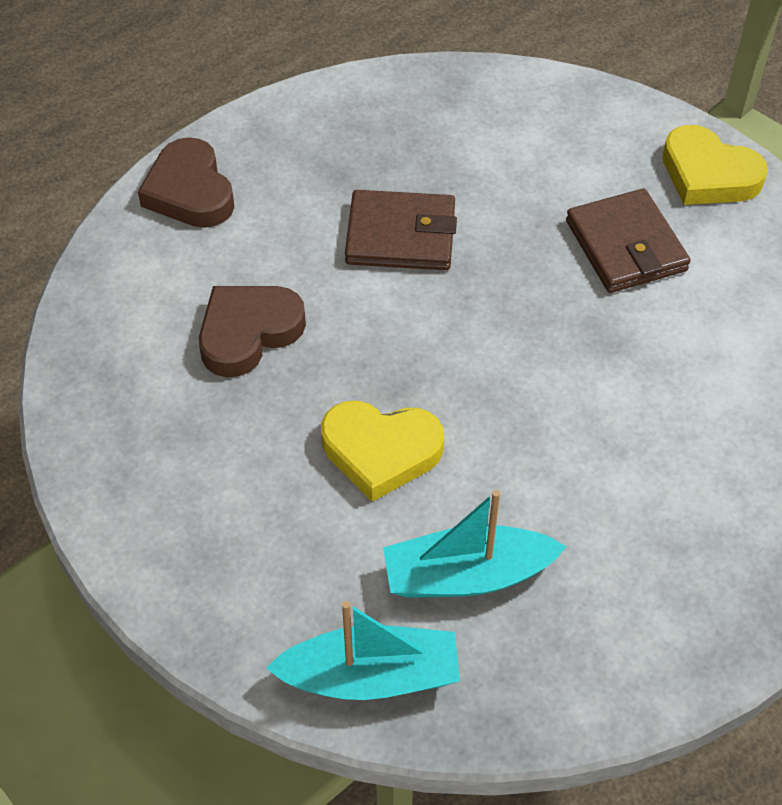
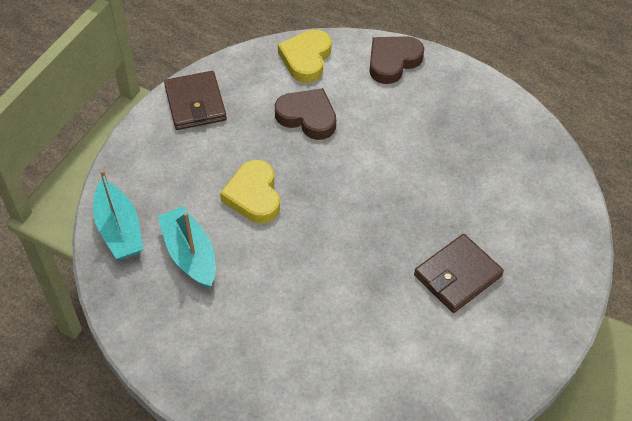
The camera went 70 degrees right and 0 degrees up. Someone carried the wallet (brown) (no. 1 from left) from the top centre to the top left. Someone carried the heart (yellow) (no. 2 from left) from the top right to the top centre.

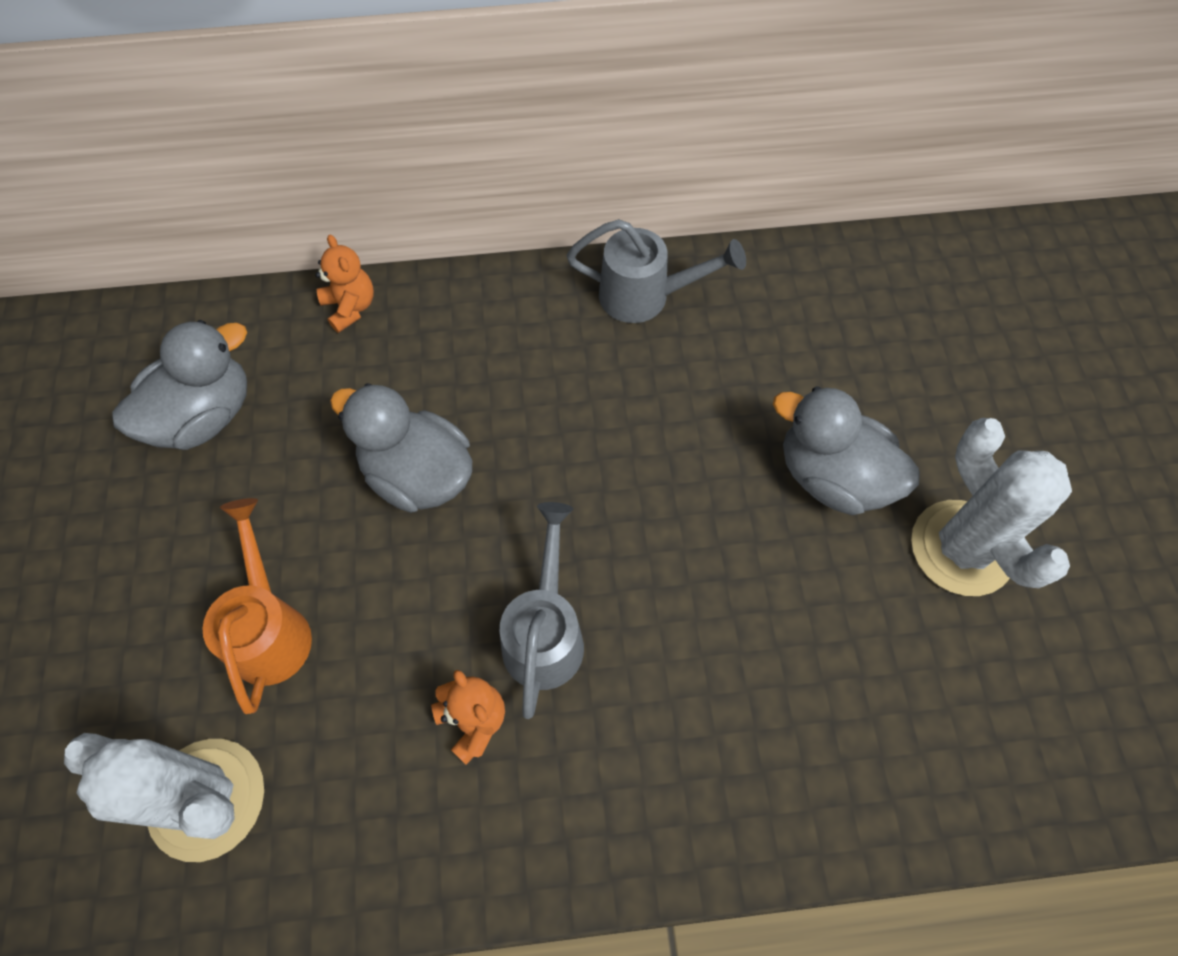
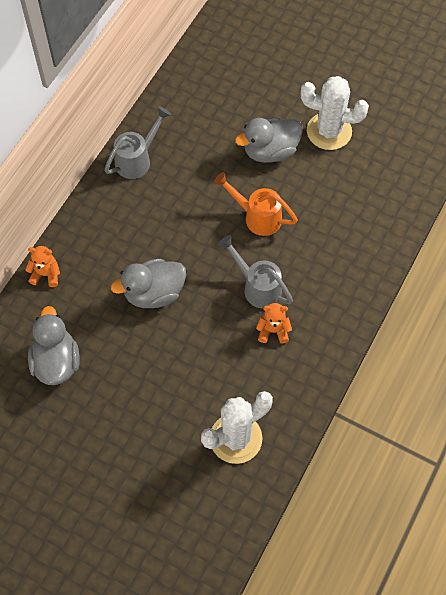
The camera went 55 degrees left and 0 degrees up. Someone carried the watering can (orange) from the middle left to the centre.

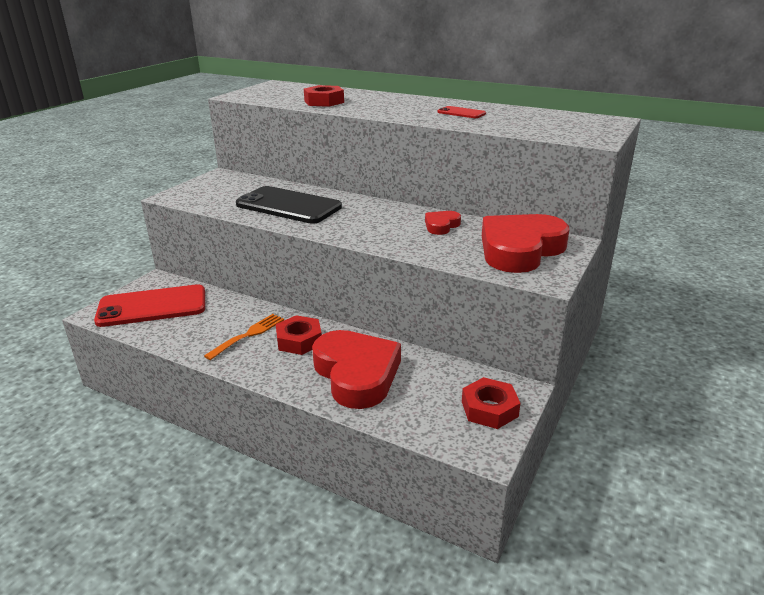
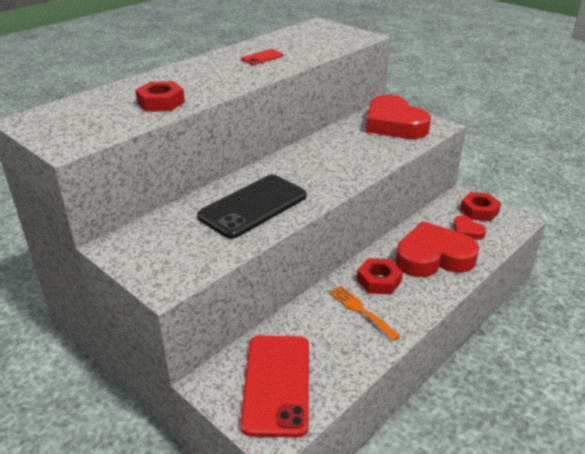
The camera went 75 degrees left and 5 degrees up. Someone carried the heart (red) (no. 2 from left in the first image) from the centre to the middle right.

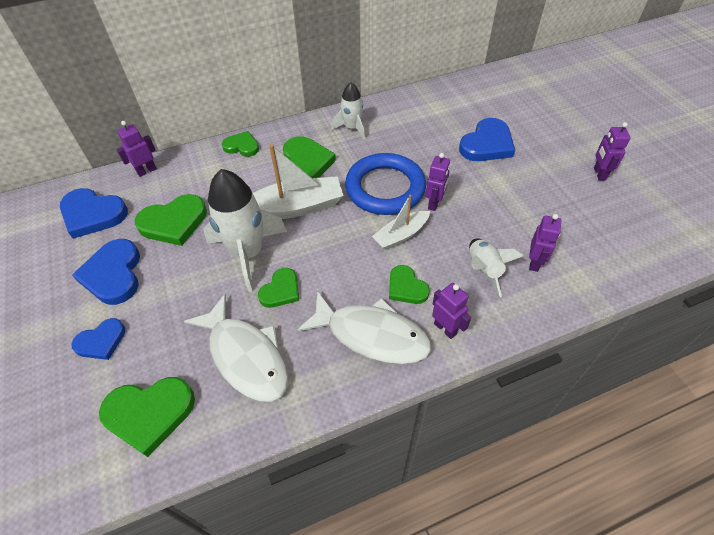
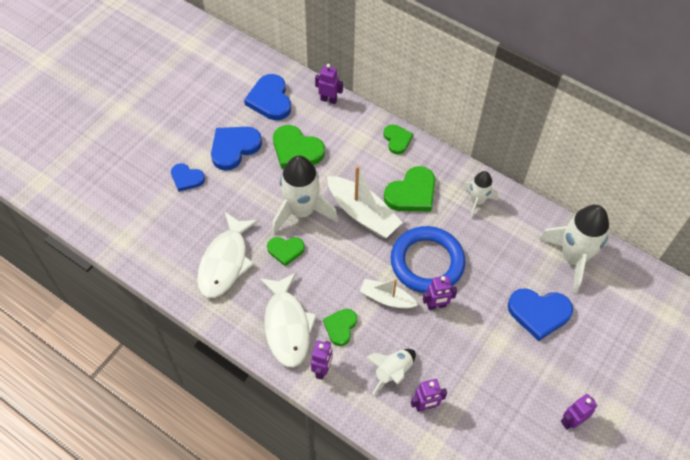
The camera went 55 degrees right and 5 degrees up. Someone took away the heart (green) (no. 1 from left) at the bottom left. Someone put down the rocket (white) (no. 4 from left) at the middle right.

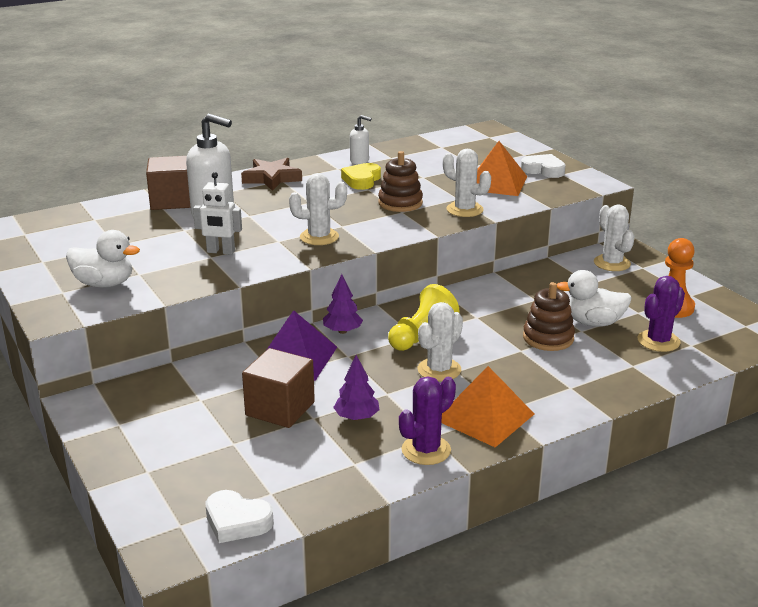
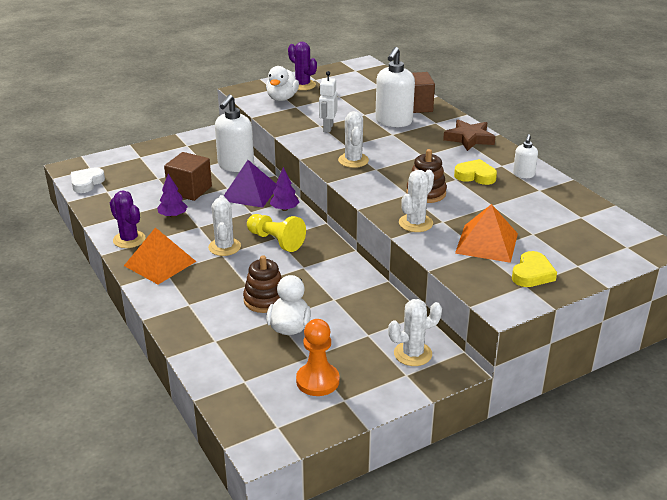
The camera went 90 degrees right and 5 degrees up. Someone rotated the cactus (white) (no. 2 from left in the first image) at the centre by 45 degrees clockwise. Someone repainted the heart (white) (no. 2 from left) at the top right, which became the heart (yellow) (no. 2 from left) at the middle right. Someone carried the cactus (purple) (no. 2 from left) from the middle right to the top centre. Someone put down the soap dispenser (white) (no. 1 from left) at the top centre.

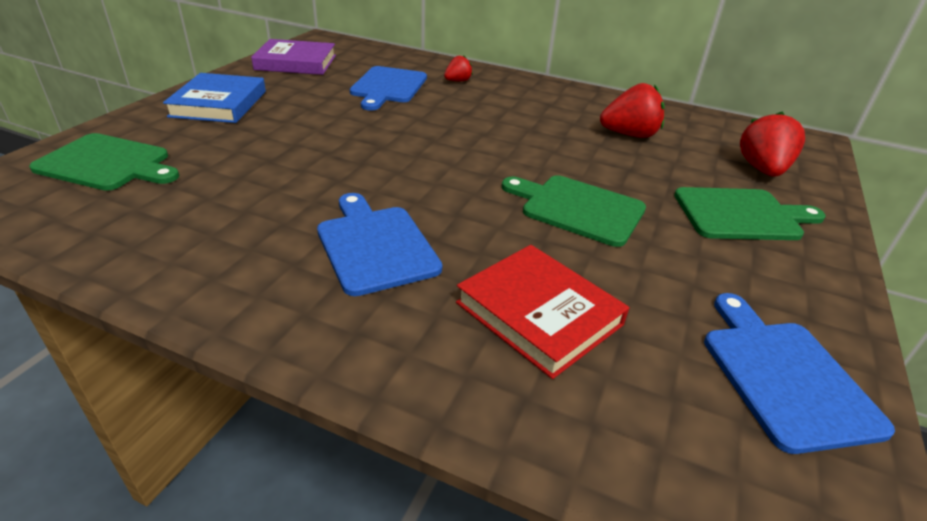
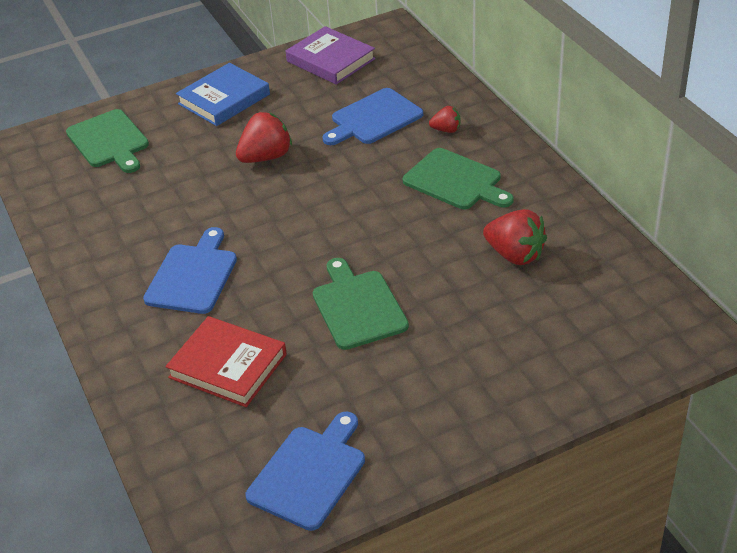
The camera went 45 degrees right and 5 degrees up. Someone rotated the book (red) at the centre by 60 degrees counterclockwise. Someone carried the cutting board (green) (no. 3 from left) from the middle right to the top centre. Someone carried the strawberry (red) (no. 3 from left in the first image) from the top right to the top centre.

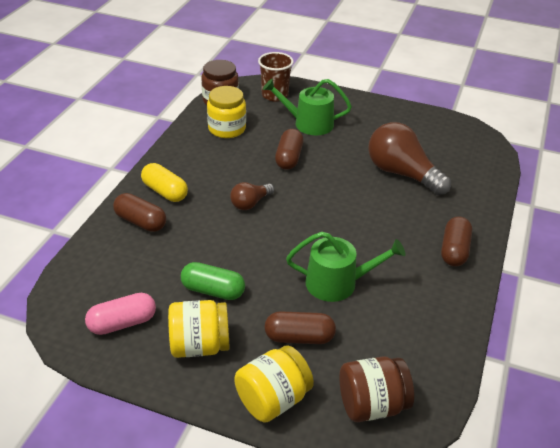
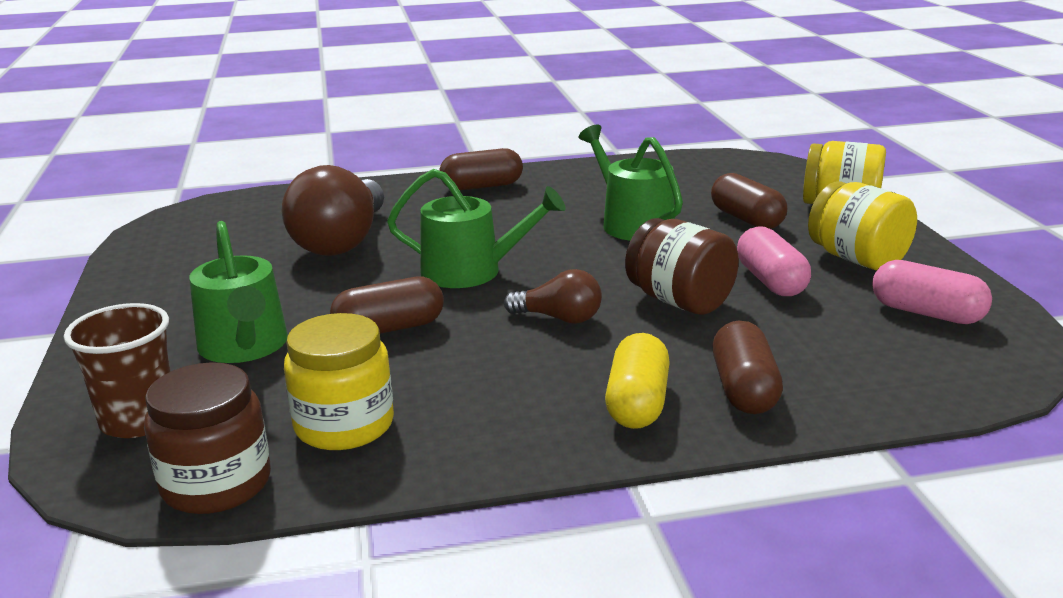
The camera went 120 degrees left and 15 degrees down. Someone repainted the capsule (green) at the centre, which became the capsule (pink) (no. 1 from left) at the middle right. Someone carried the jar (brown) (no. 2 from left) from the bottom right to the centre. Someone put down the watering can (green) (no. 2 from left) at the centre.

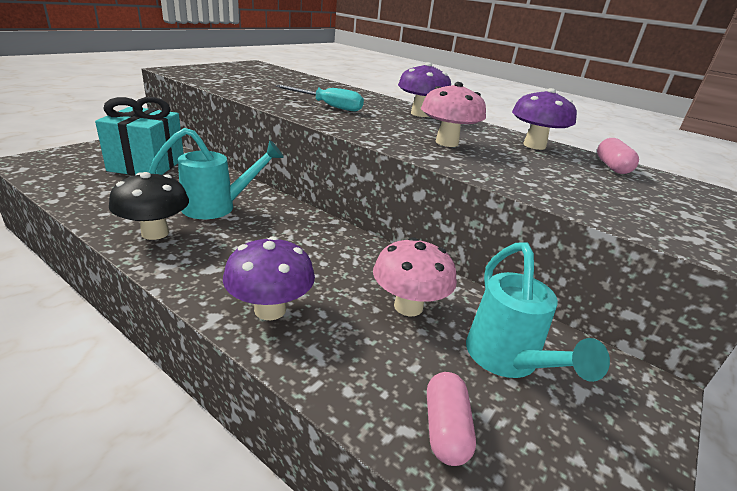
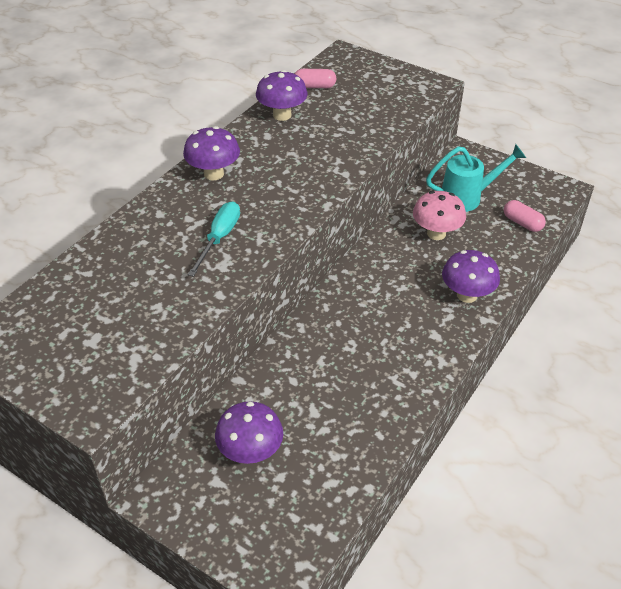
The camera went 90 degrees left and 15 degrees up. Someone swapped the gift (turquoise) at the top left for the mushroom (purple) (no. 2 from left) at the bottom centre. Someone took away the mushroom (black) at the middle left. Someone took away the watering can (turquoise) (no. 1 from left) at the middle left. Someone took away the mushroom (pink) (no. 2 from left) at the top centre. Someone rotated the capsule (pink) (no. 1 from left in the first image) at the bottom centre by 45 degrees clockwise.

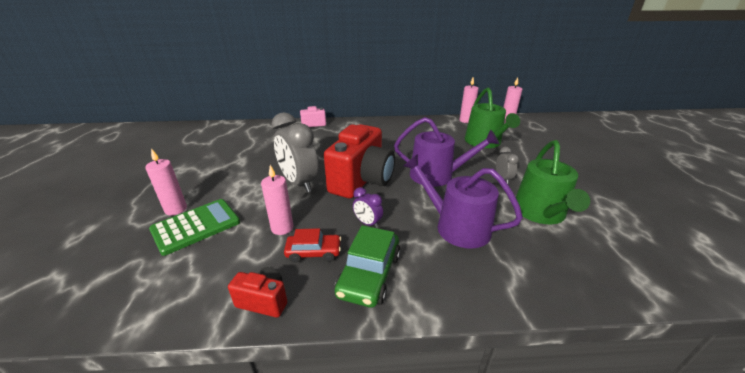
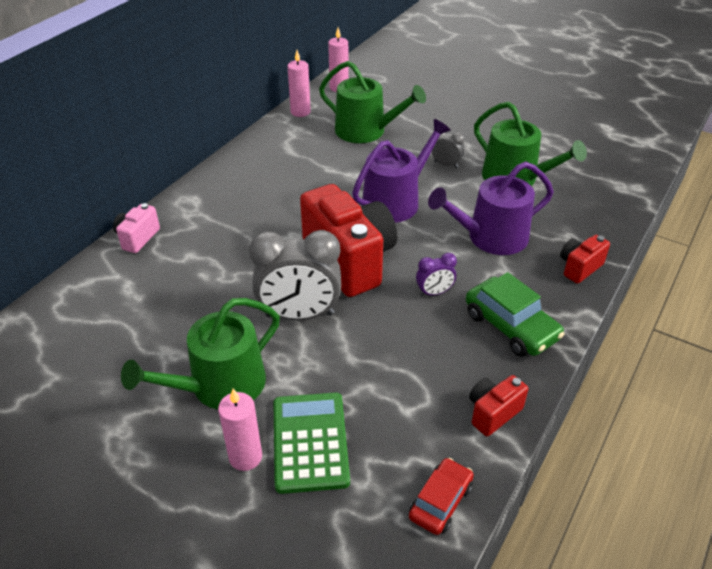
The camera went 55 degrees left and 10 degrees up. Someone took away the candle (pink) (no. 2 from left) at the centre. Someone carried the car (red) from the centre to the bottom centre. Someone put down the watering can (green) (no. 1 from left) at the middle left. Someone put down the camera (red) (no. 3 from left) at the middle right.

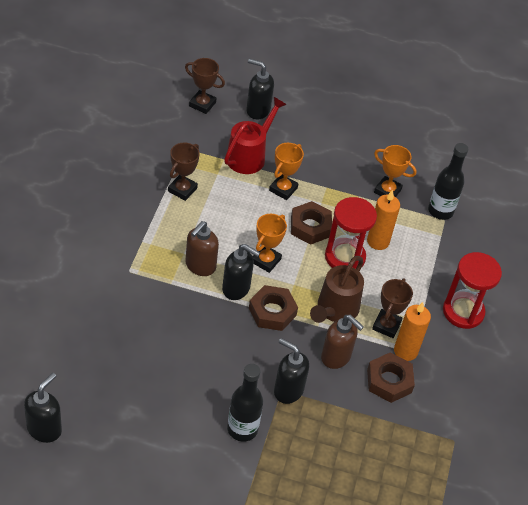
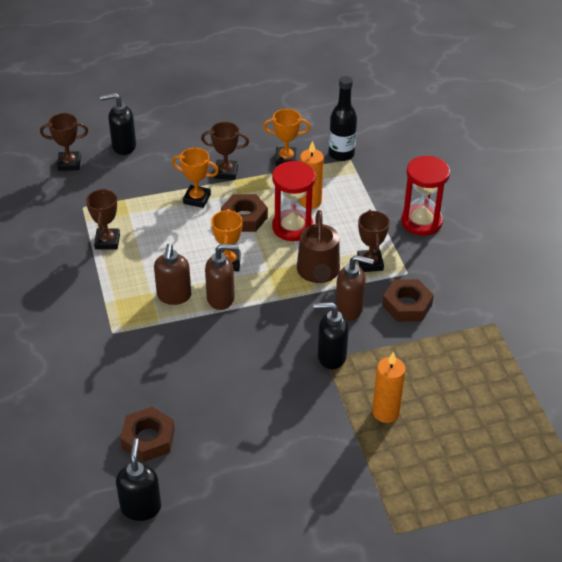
The camera went 25 degrees left and 5 degrees down. Someone repainted the soap dispenser (black) (no. 2 from left) at the centre, which became the soap dispenser (brown) (no. 2 from left) at the centre. Someone took away the watering can (red) at the top centre. Someone took away the bottle (black) (no. 1 from left) at the bottom centre. Someone carried the nut (brown) (no. 1 from left) from the centre to the bottom left. Someone rotated the trophy (orange) (no. 2 from left in the first image) at the centre by 75 degrees counterclockwise. Someone carried the candle (orange) (no. 2 from left) from the middle right to the bottom right. Someone put down the trophy (brown) (no. 3 from left) at the top centre.

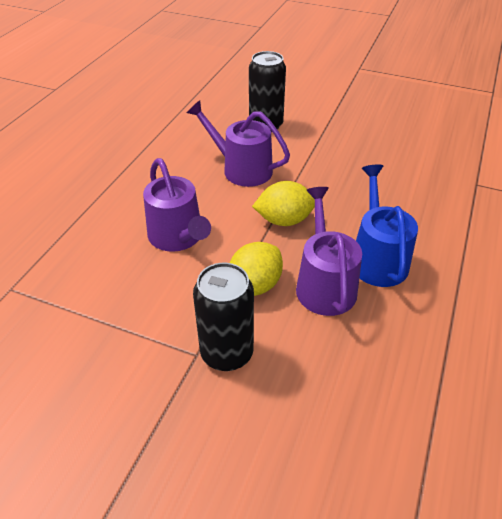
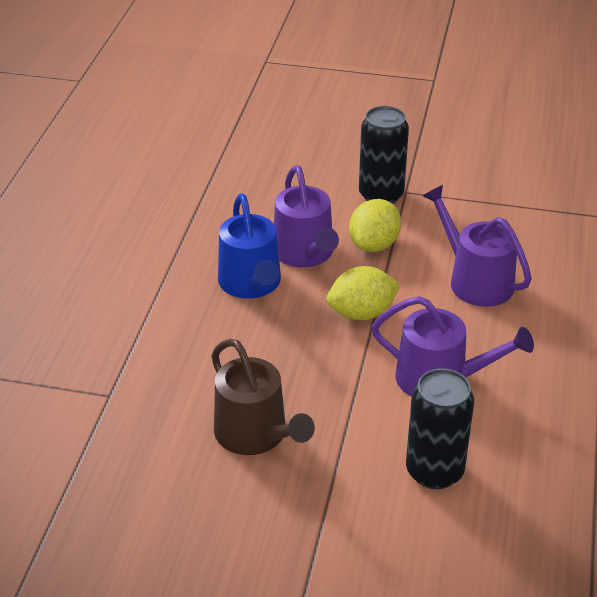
The camera went 170 degrees right and 5 degrees down. Someone put down the watering can (brown) at the centre.

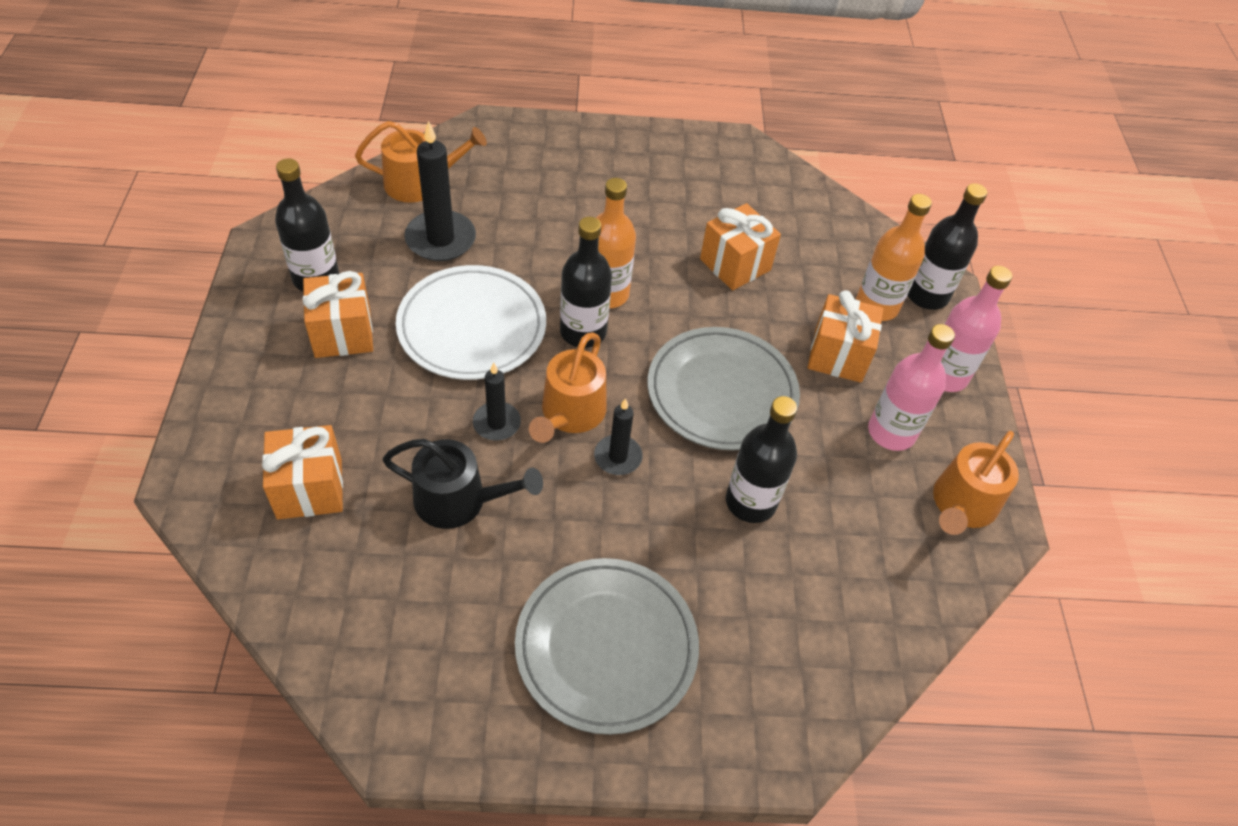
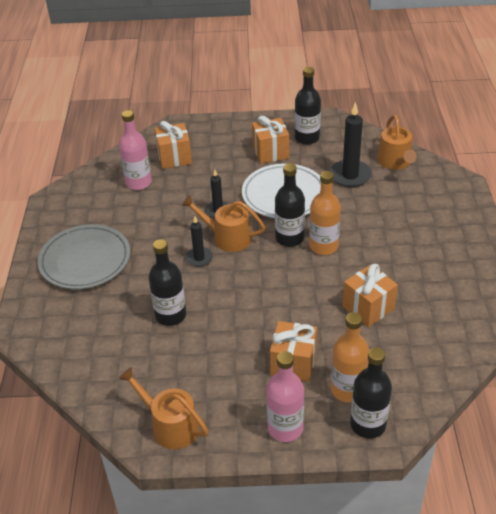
The camera went 95 degrees right and 10 degrees down. Someone took away the watering can (black) at the centre. Someone took away the plate (grey) (no. 2 from left) at the centre. Someone carried the bottle (pink) (no. 1 from left) from the middle right to the top left.

